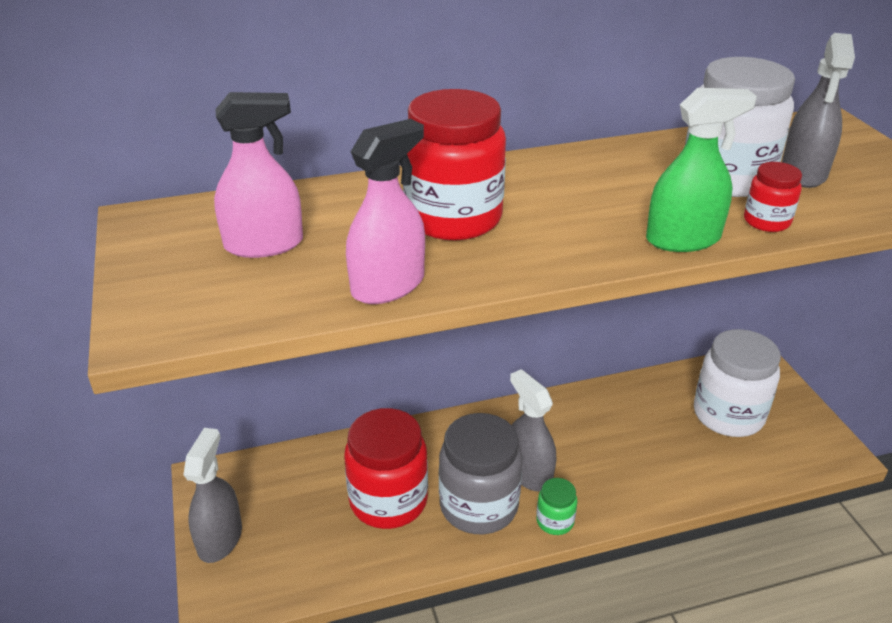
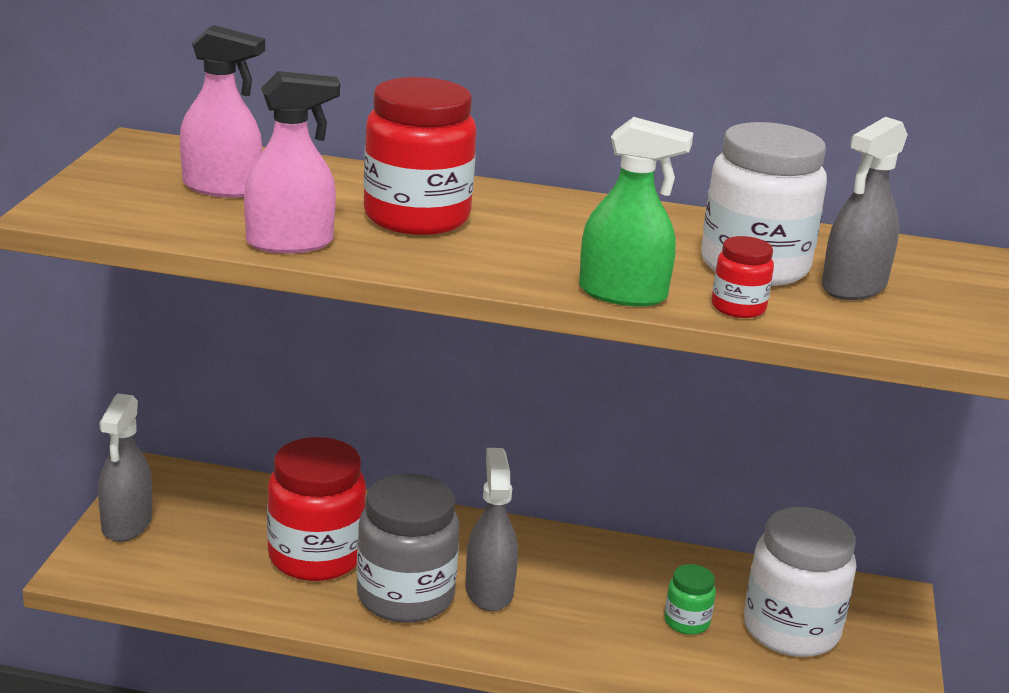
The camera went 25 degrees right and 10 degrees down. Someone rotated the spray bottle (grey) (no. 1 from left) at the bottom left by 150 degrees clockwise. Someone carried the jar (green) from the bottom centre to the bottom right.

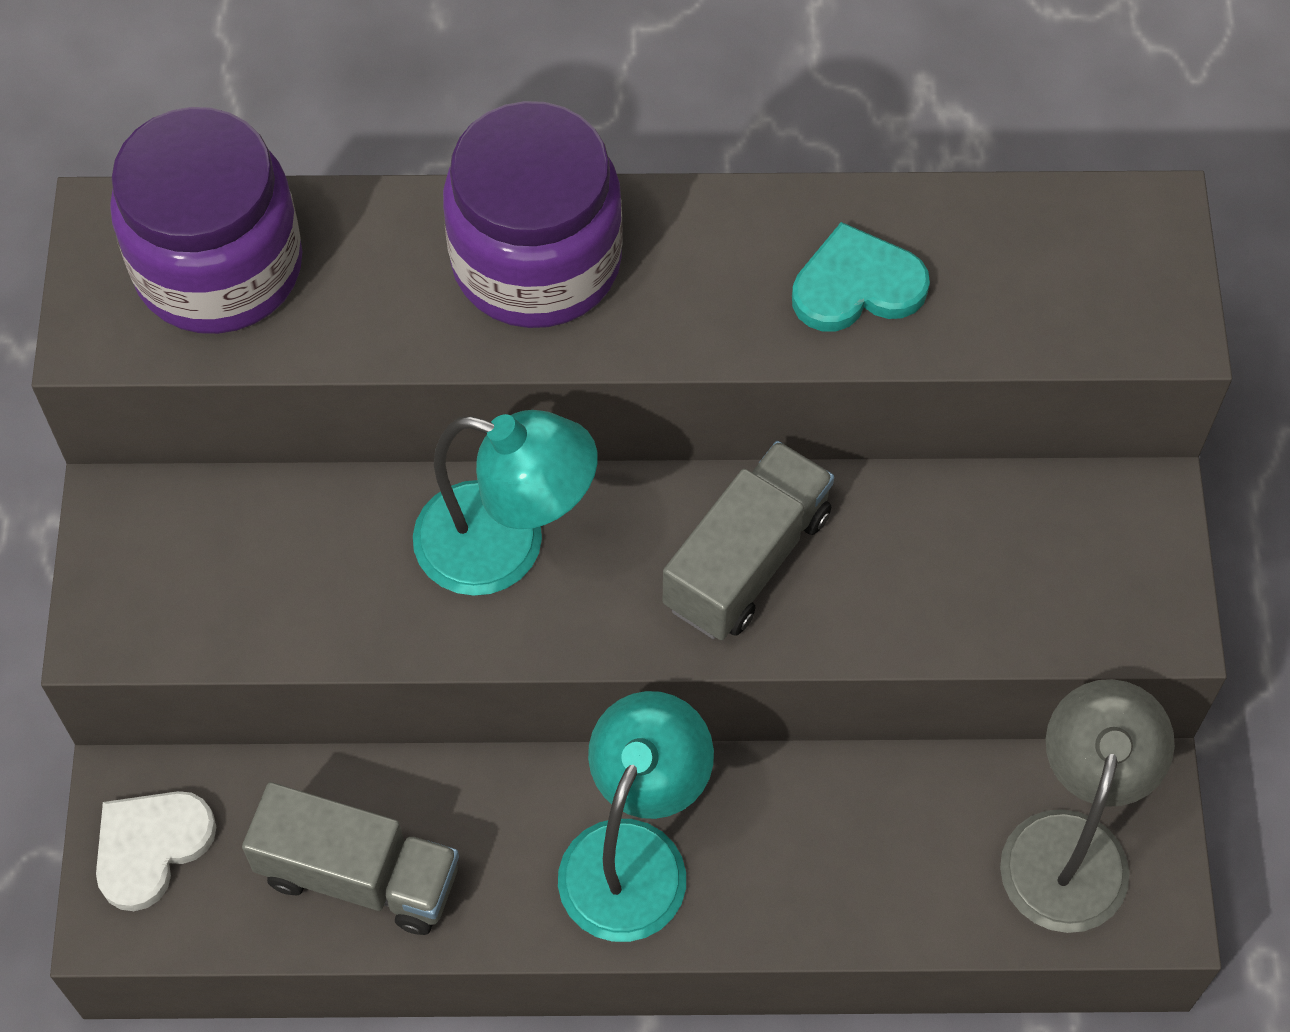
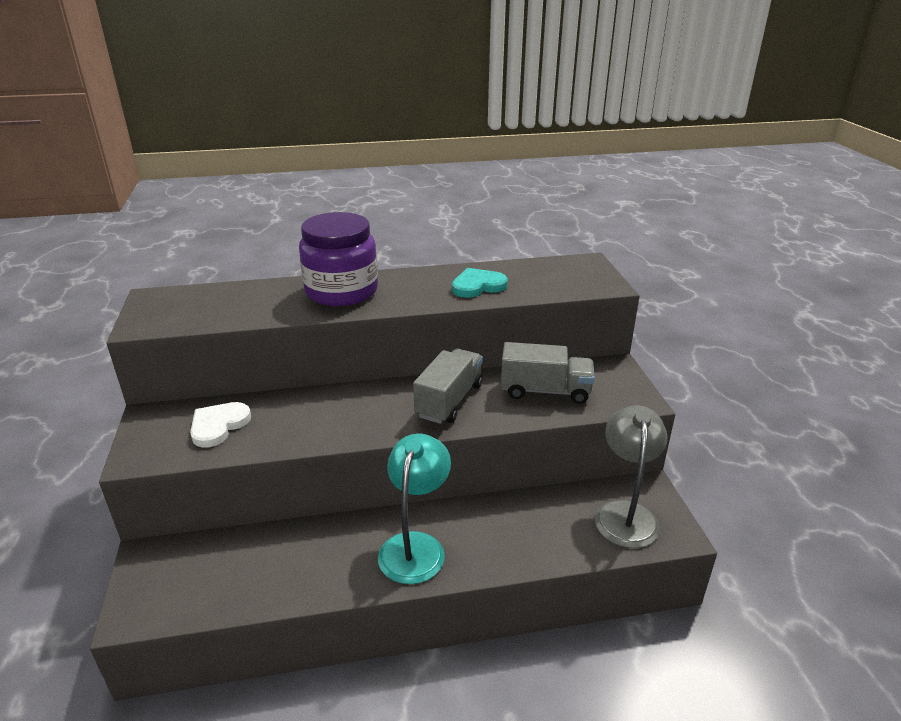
The camera went 10 degrees left and 30 degrees down. Someone carried the heart (white) from the bottom left to the middle left. Someone took away the jar (purple) (no. 1 from left) at the top left. Someone carried the truck (grey) (no. 1 from left in the first image) from the bottom left to the centre. Someone took away the lamp (turquoise) (no. 1 from left) at the centre.

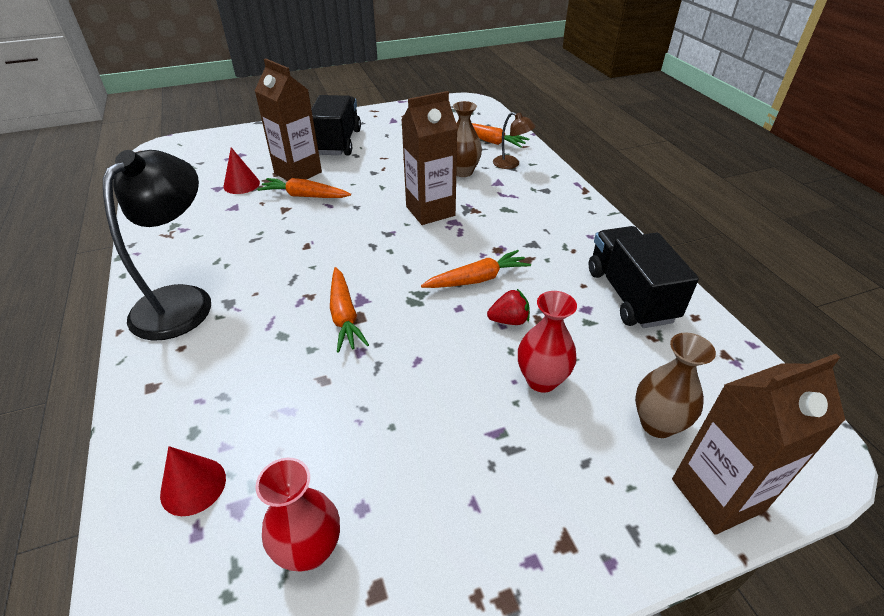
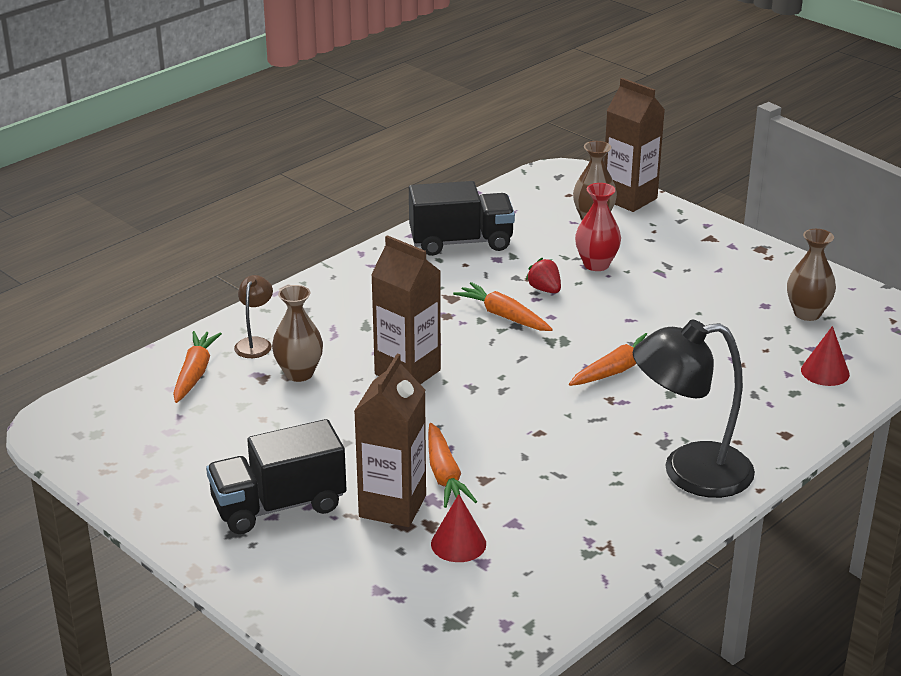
The camera went 115 degrees left and 10 degrees down. Someone repainted the vase (red) (no. 1 from left) at the bottom centre, which became the vase (brown) (no. 3 from left) at the middle right. Someone rotated the truck (black) (no. 2 from left) at the middle right by 150 degrees counterclockwise.

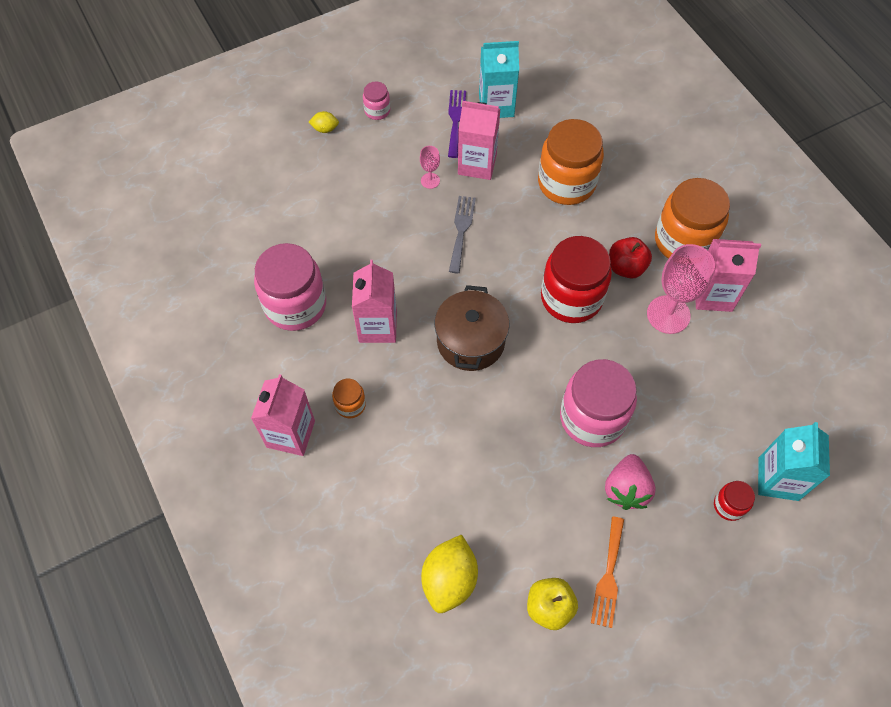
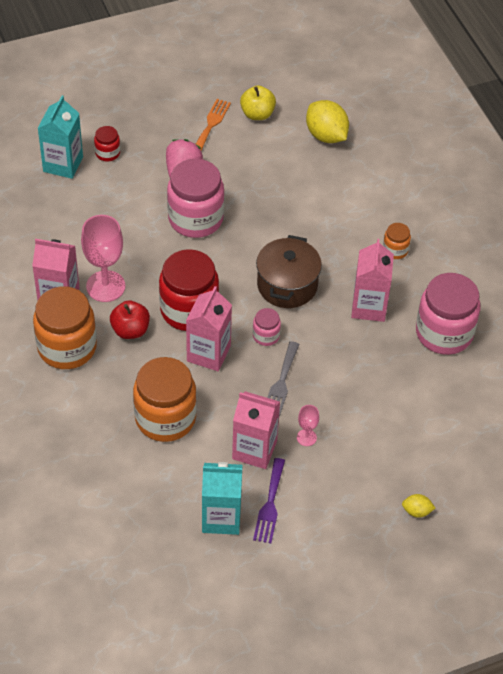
The camera went 175 degrees left and 10 degrees down. Someone carried the carton (pink) (no. 1 from left in the first image) from the middle left to the centre. Someone carried the jar (pink) (no. 2 from left) from the top centre to the centre. Someone rotated the lemon (yellow) (no. 2 from left in the first image) at the bottom centre by 60 degrees counterclockwise.

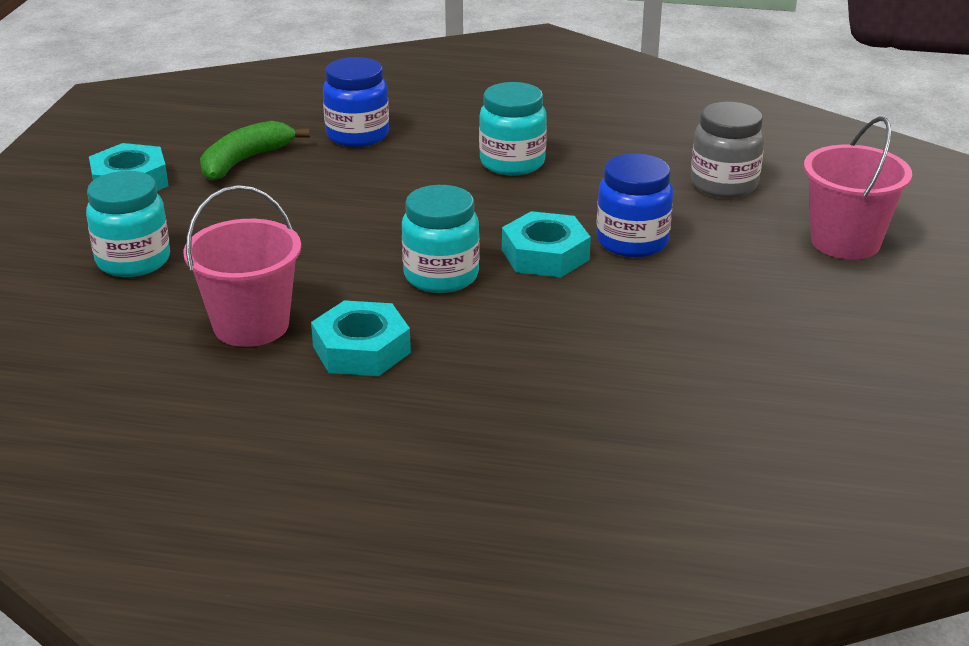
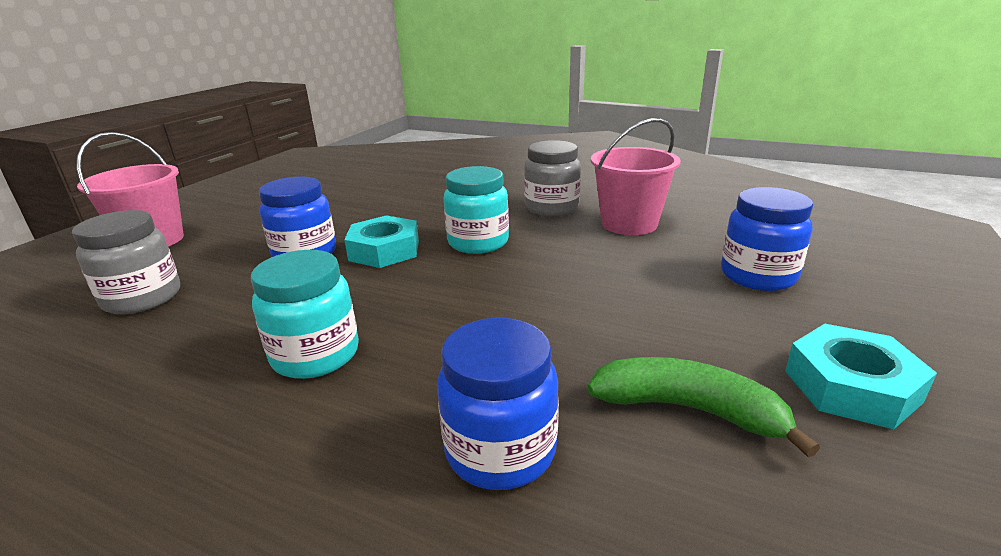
The camera went 165 degrees left and 5 degrees down. Someone repainted the jar (turquoise) (no. 1 from left) at the middle left, which became the jar (blue) (no. 3 from left) at the middle right. Someone rotated the banana (green) at the top left by 120 degrees counterclockwise. Someone swapped the nut (turquoise) (no. 2 from left) at the centre for the jar (grey) (no. 2 from left) at the top centre.

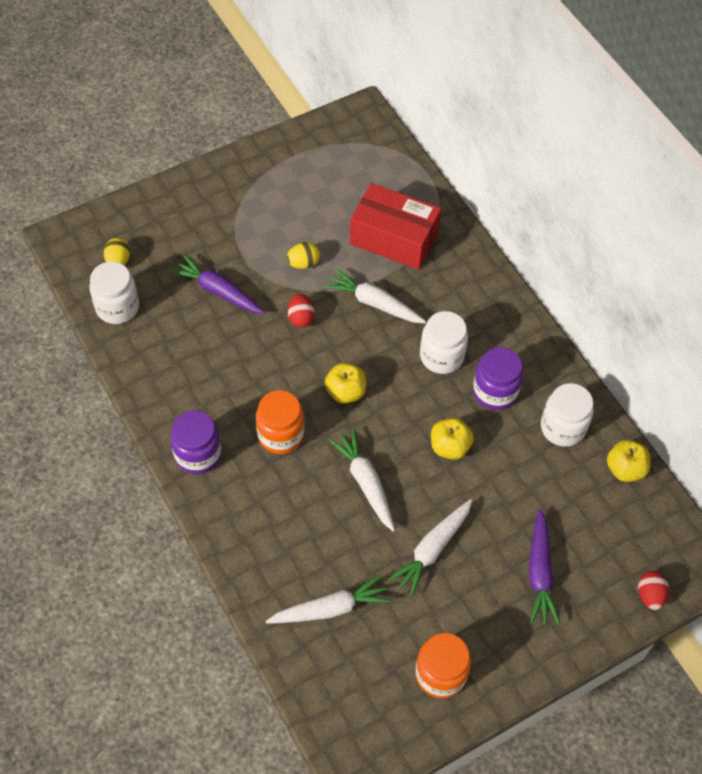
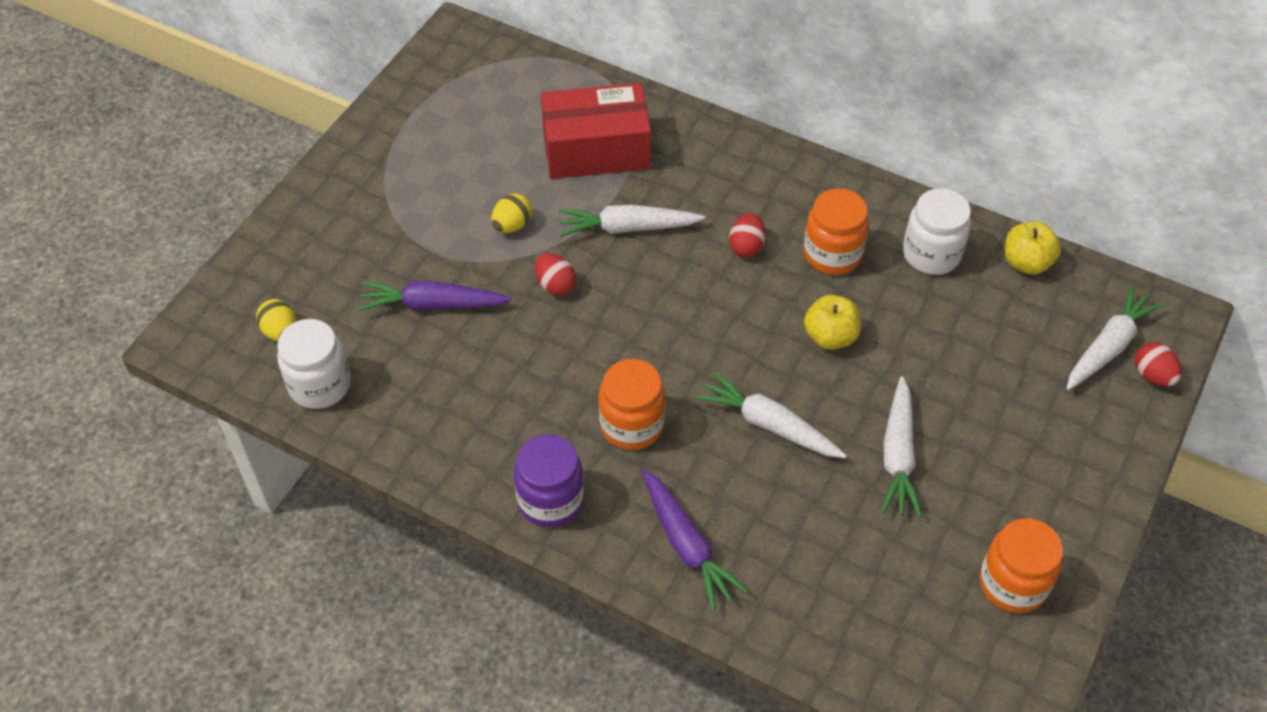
The camera went 30 degrees left and 5 degrees down. Someone carried the carrot (white) (no. 1 from left in the first image) from the bottom centre to the middle right. Someone took away the apple (yellow) (no. 1 from left) at the centre. Someone swapped the jar (white) (no. 2 from left) at the centre for the egg (red) (no. 2 from left) at the top centre. Someone repainted the jar (purple) (no. 2 from left) at the middle right, which became the jar (orange) (no. 2 from left) at the top centre. Someone carried the carrot (purple) (no. 2 from left) from the bottom right to the bottom centre.

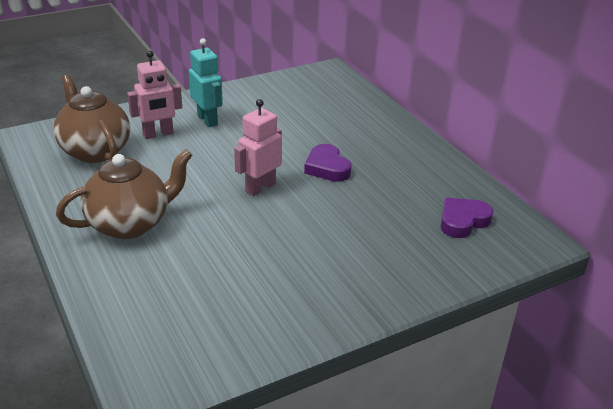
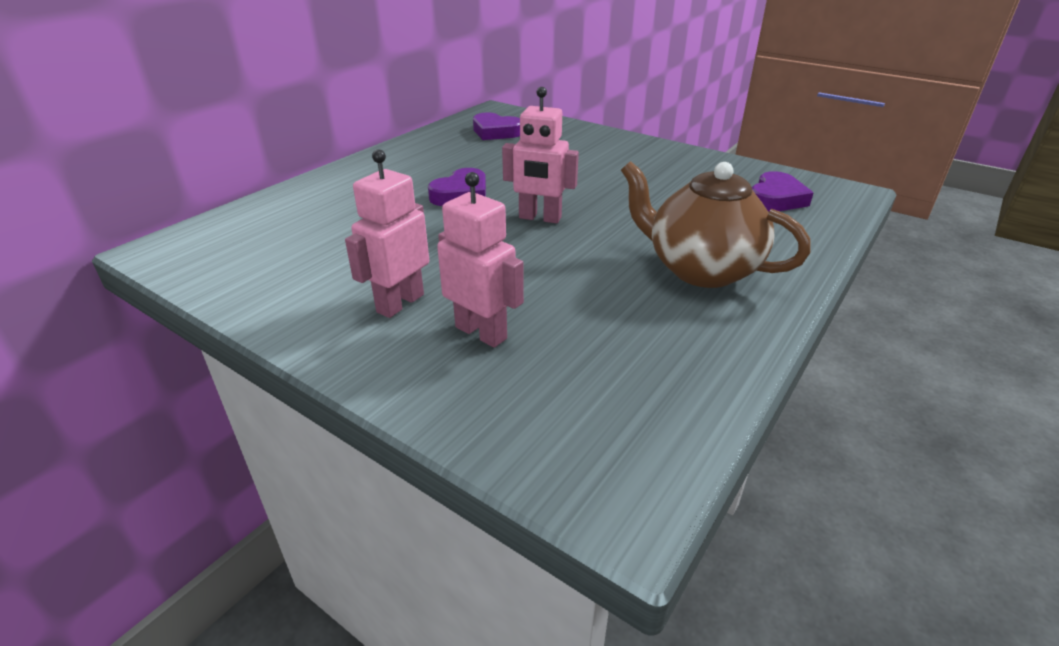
The camera went 115 degrees left and 0 degrees up. Someone took away the teapot (brown) (no. 1 from left) at the top left. Someone repainted the robot (turquoise) at the top centre, which became the robot (pink) (no. 1 from left) at the centre. Someone put down the heart (purple) (no. 3 from left) at the top right.

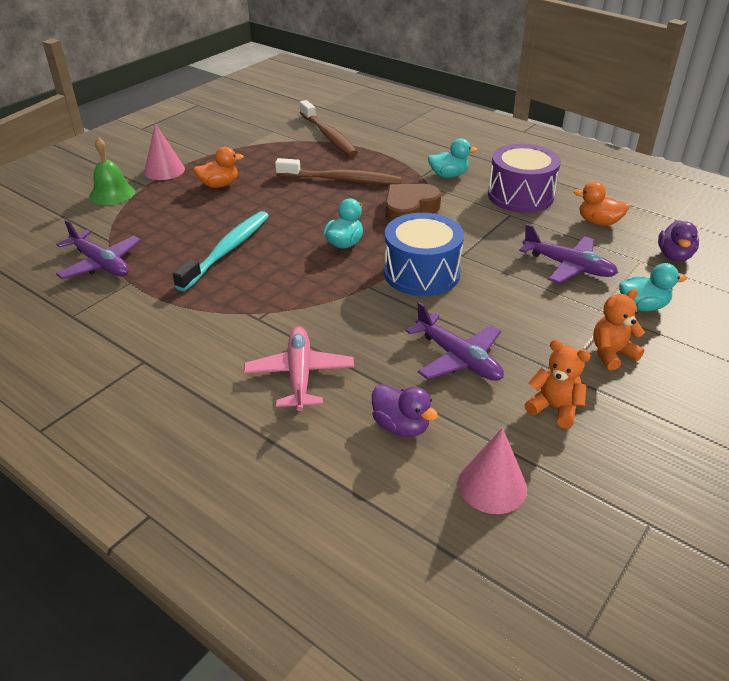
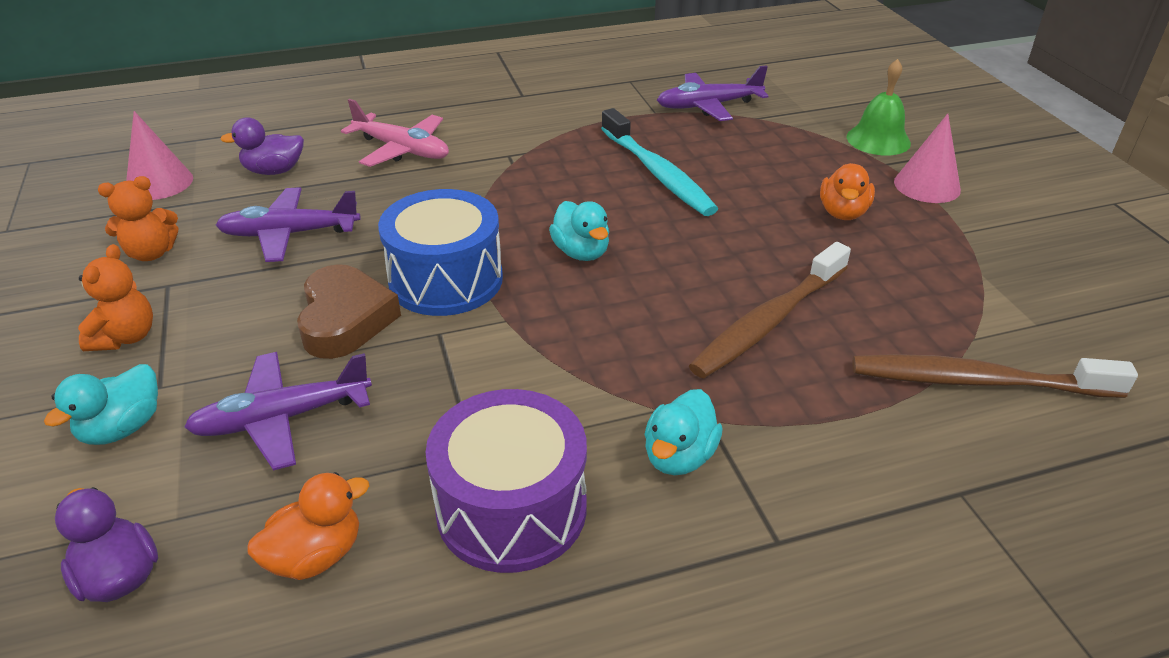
The camera went 125 degrees right and 0 degrees up. Someone carried the heart (brown) from the top centre to the middle left.

